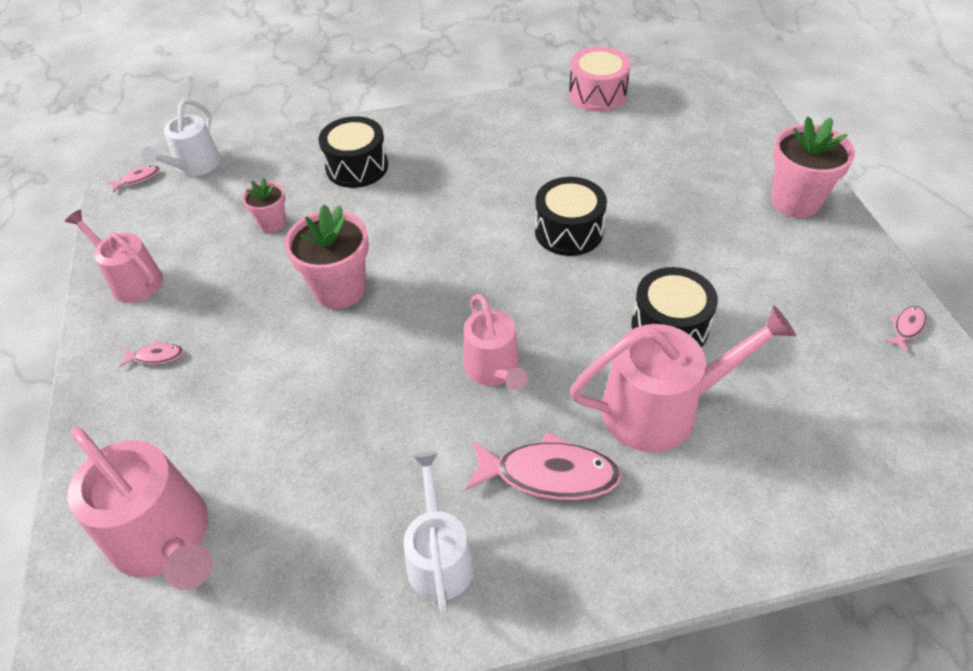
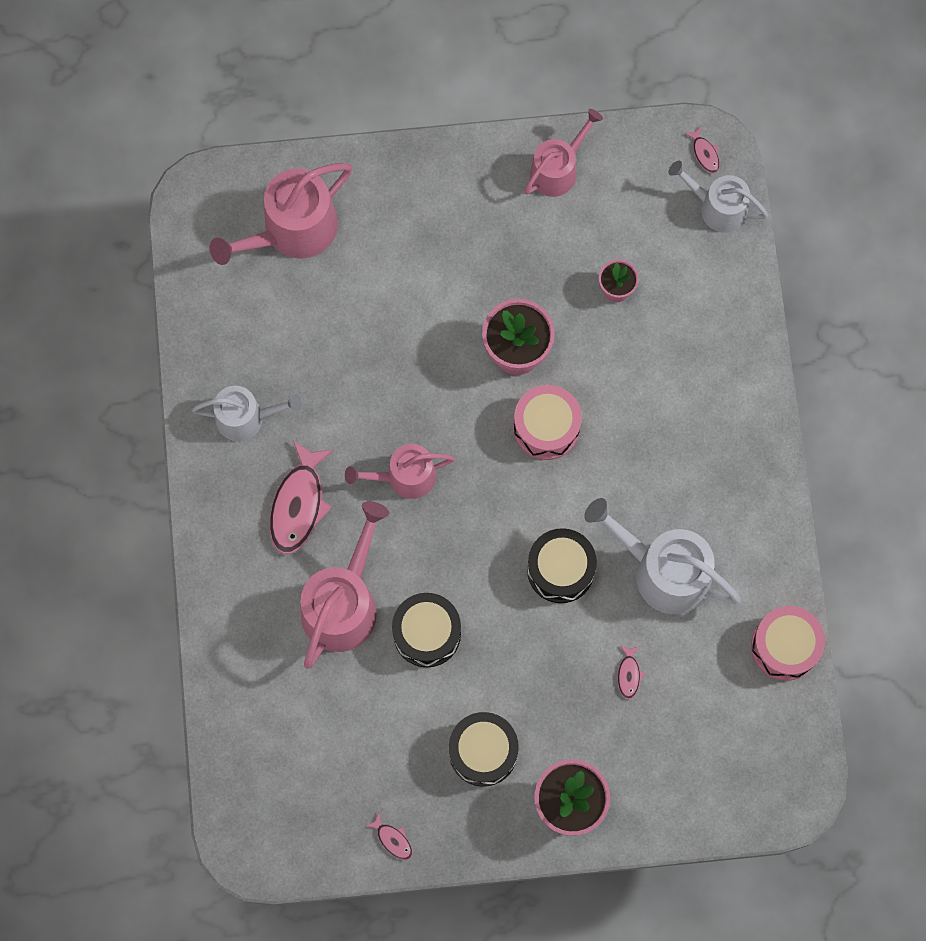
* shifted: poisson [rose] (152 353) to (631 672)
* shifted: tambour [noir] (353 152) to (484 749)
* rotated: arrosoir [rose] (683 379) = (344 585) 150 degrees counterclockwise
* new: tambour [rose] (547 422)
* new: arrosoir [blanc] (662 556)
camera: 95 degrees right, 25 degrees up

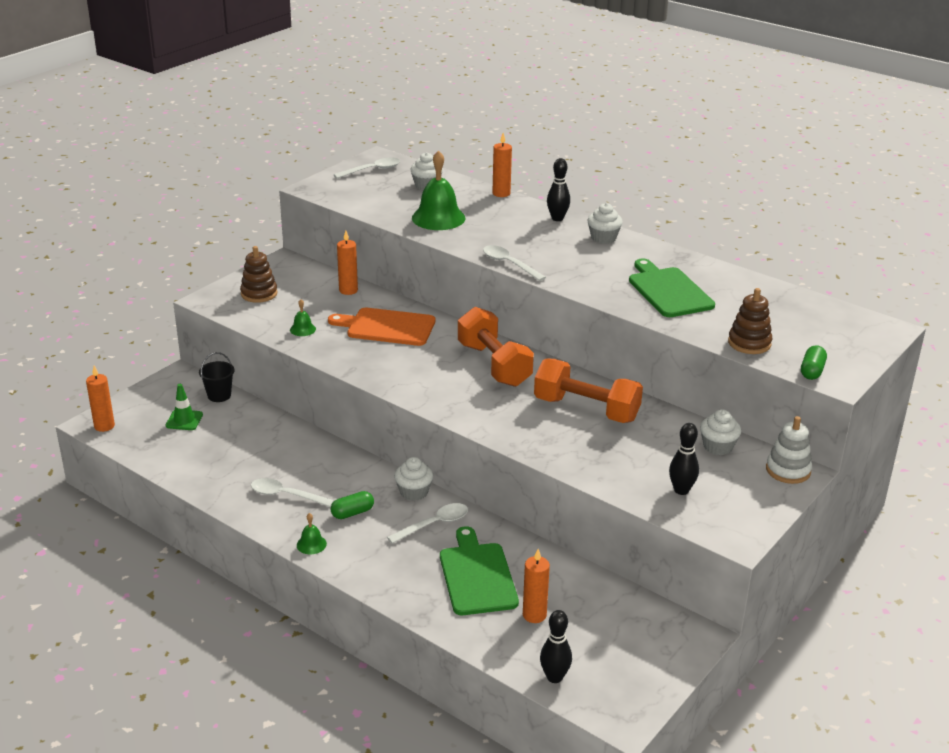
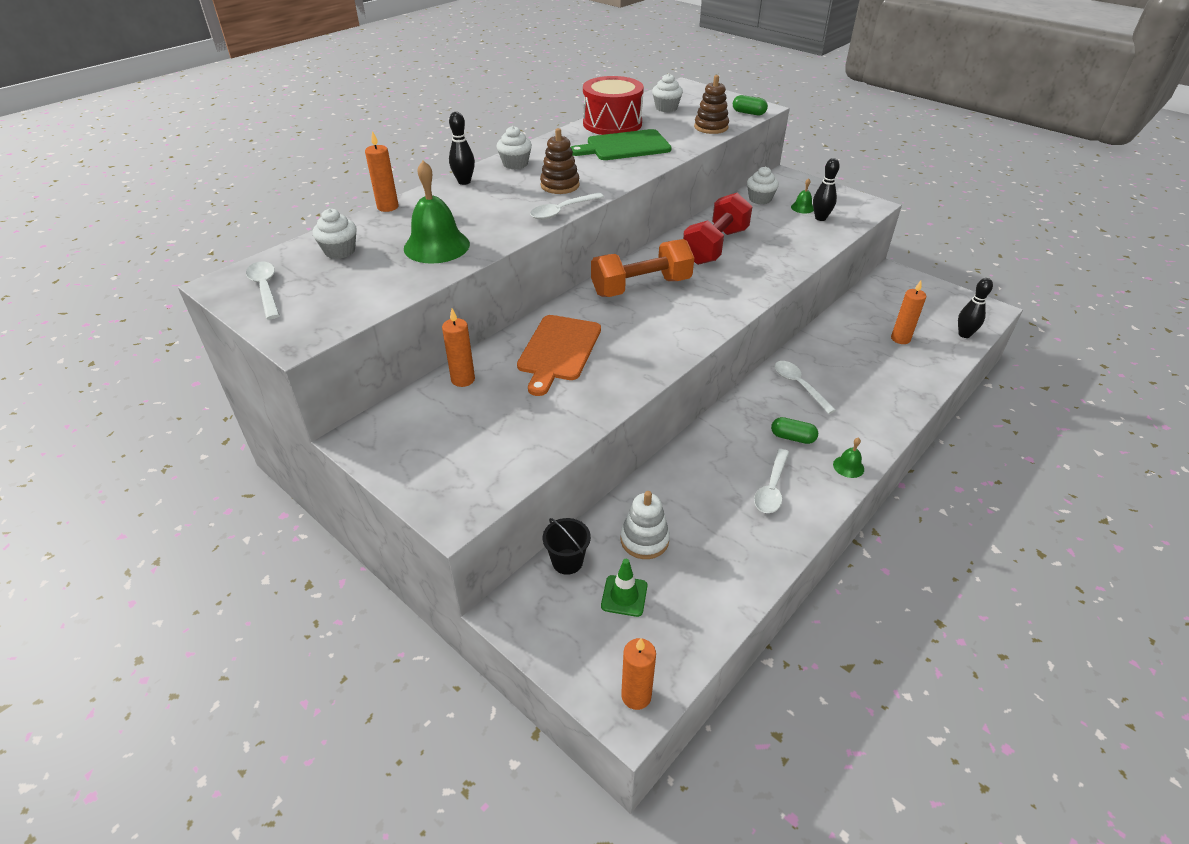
* shifted: jouet à empiler [marron] (259 274) to (560 161)
* shifted: cloche [vert] (303 317) to (802 195)
* rotated: gélule [vert] (352 505) = (794 430) 45 degrees counterclockwise
* shifted: muffin [blanc] (413 479) to (667 92)
* gone: planche à découper [vert] (479 570)
* repainted: haltère [orange] (588 390) to haltère [rouge] (717 229)
* shifted: jouet à empiler [blanc] (789 450) to (645 525)
* new: tambour [rouge] (613 105)
camera: 85 degrees left, 10 degrees up

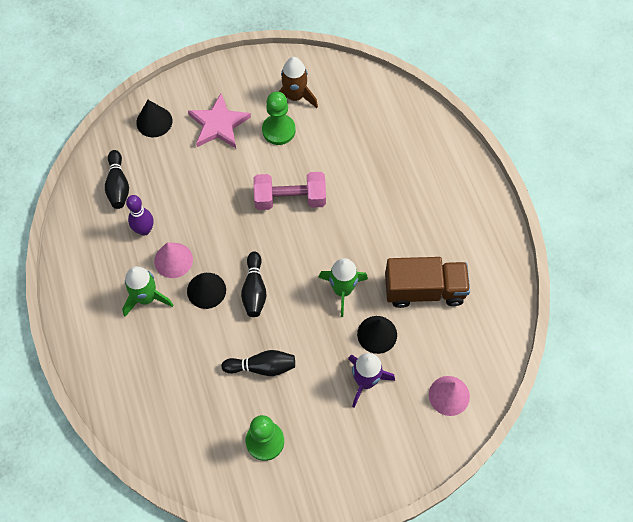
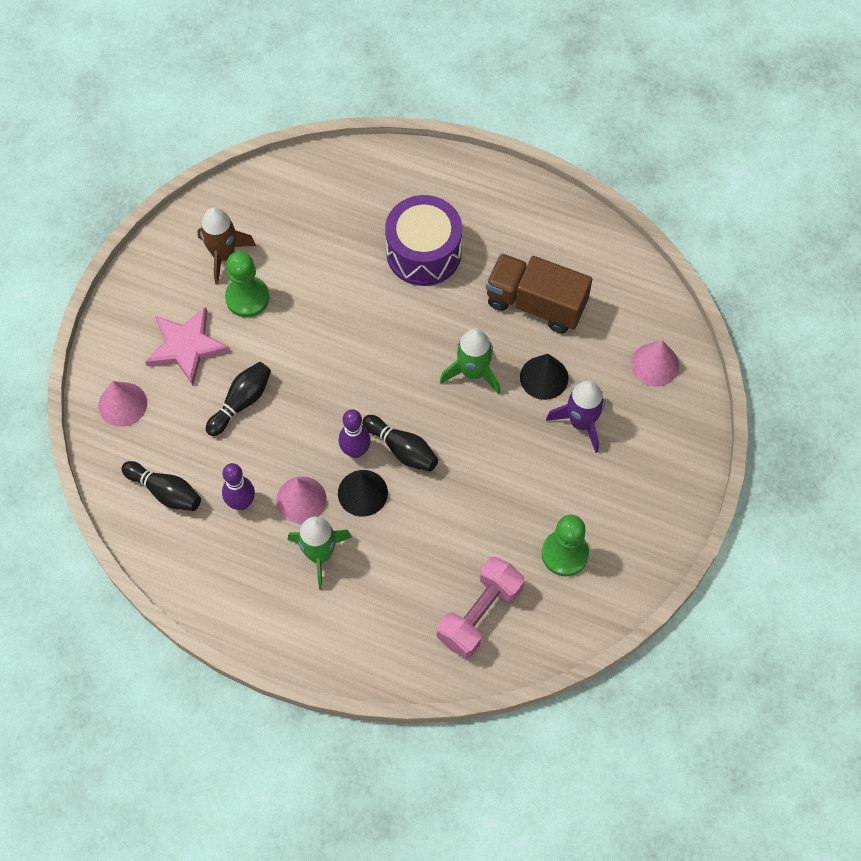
* repainted: cône [noir] (154 118) to cône [rose] (122 404)
* shifted: quille [noir] (258 363) to (238 399)
* shifted: haltère [rose] (289 191) to (480 607)
* rotated: camion [marron] (427 282) = (539 293) 105 degrees counterclockwise
* new: quille [violet] (355 433)
* new: tambour [violet] (423 240)
camera: 50 degrees left, 0 degrees up

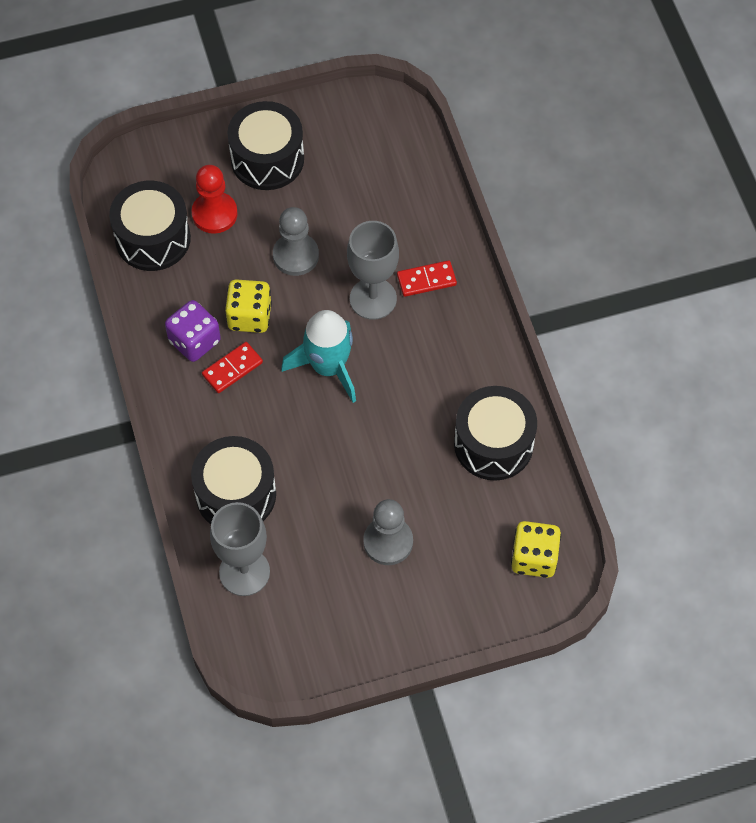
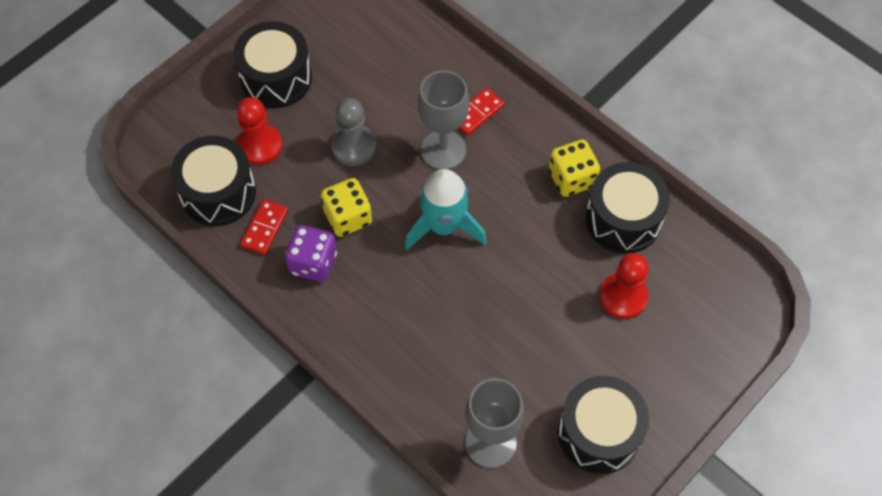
* shifted: tambour [noir] (233 480) to (603 425)
* shifted: domino [rouge] (232 367) to (264 227)
* gone: pion [gris] (388 532)
* shifted: dé [jaune] (536 549) to (574 168)
* new: pion [rouge] (624 286)
camera: 30 degrees left, 0 degrees up

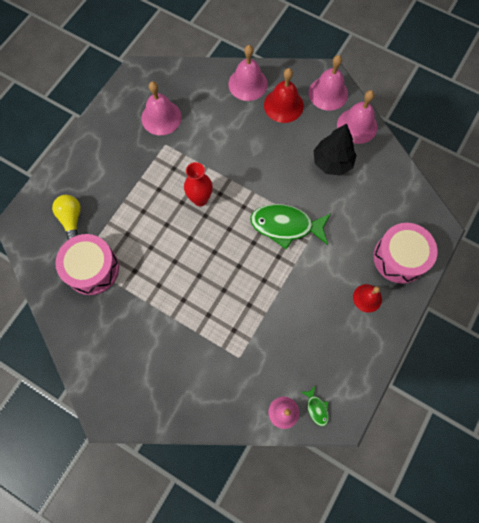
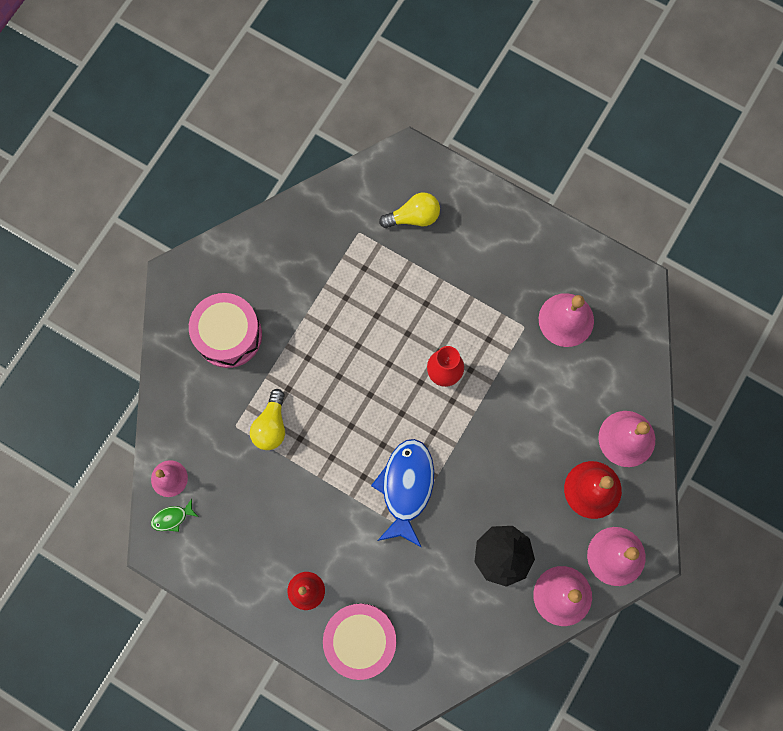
* shifted: tambour [rose] (87 264) to (225 330)
* repainted: poisson [vert] (290 226) to poisson [bleu] (402 493)
* new: ampoule [jaune] (267 419)
camera: 90 degrees right, 5 degrees up

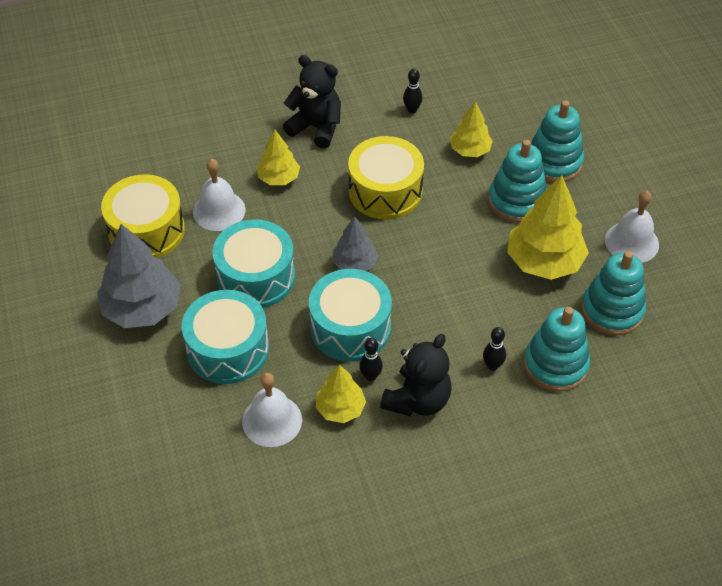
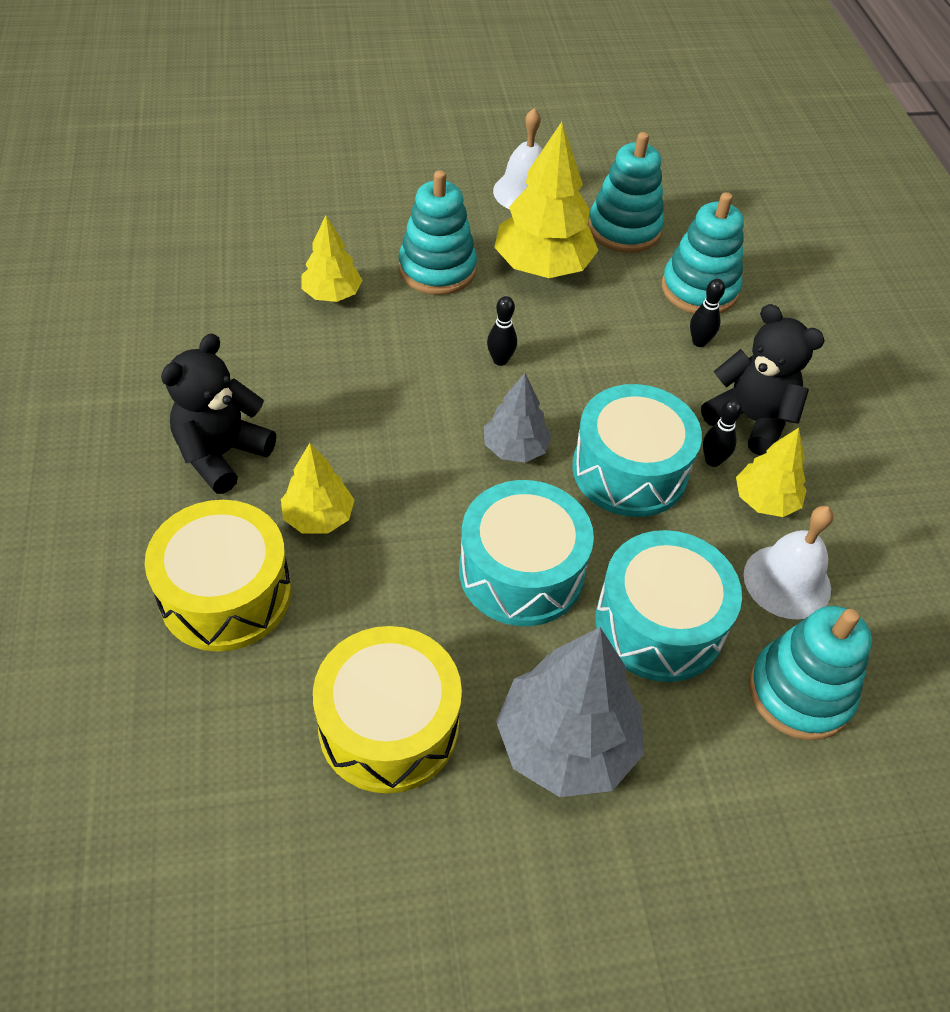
* gone: cloche [blanc] (219 194)
* shifted: tambour [jaune] (386 178) to (218 576)
* shifted: quille [noir] (413 91) to (502 331)
* shifted: jouet à empiler [turquoise] (557 141) to (810 673)
camera: 85 degrees left, 0 degrees up

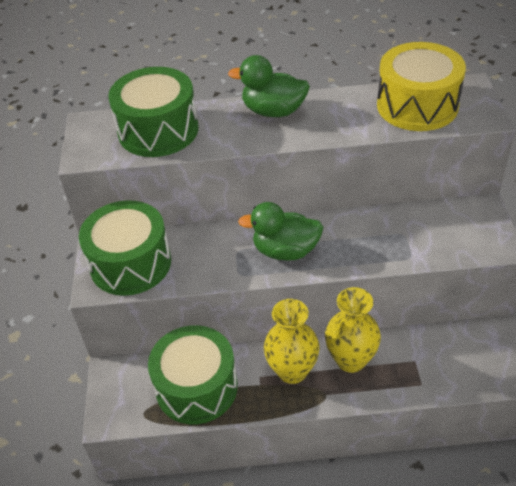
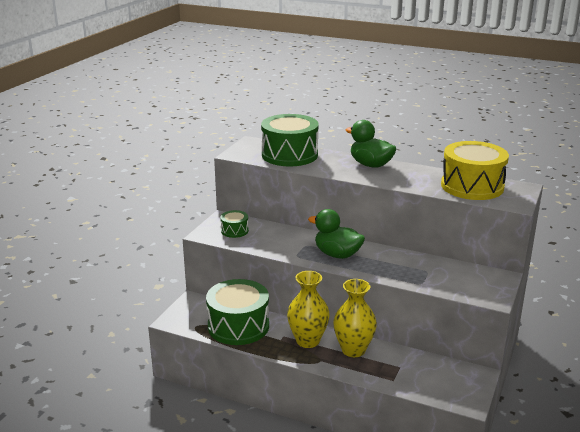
* scaled: tambour [vert] (125 248) = (234 224) x0.47
camera: 25 degrees right, 20 degrees down

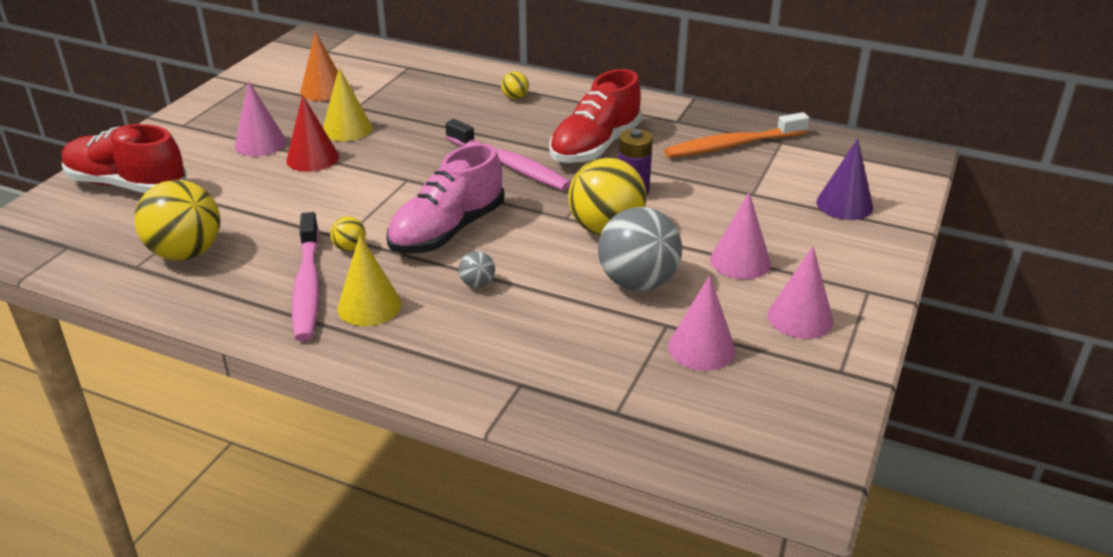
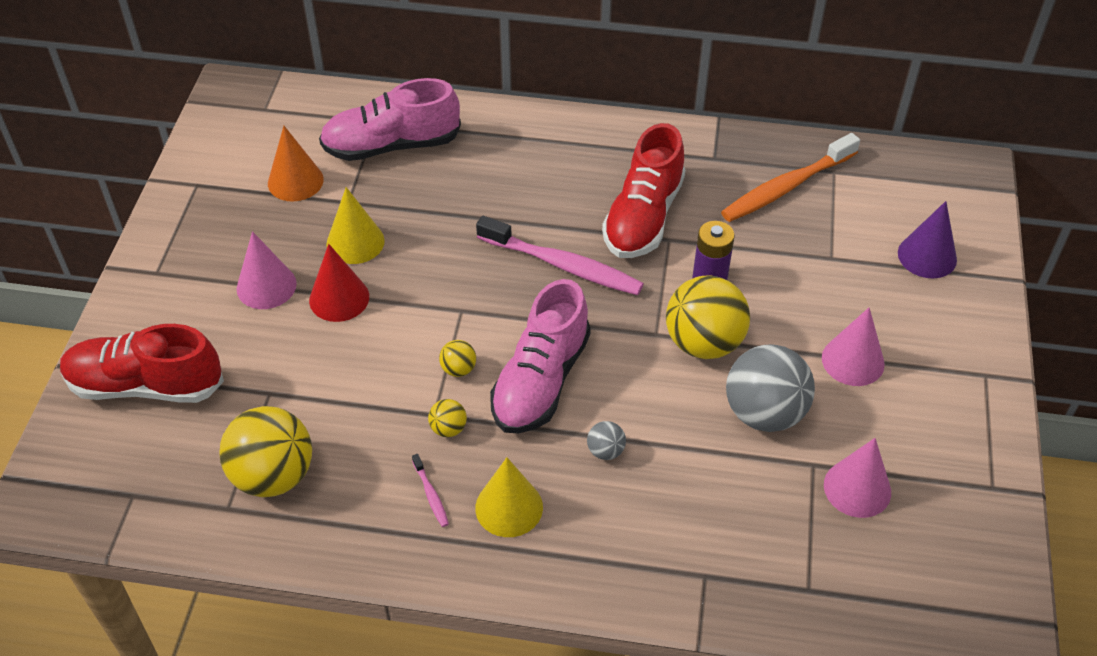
* scaled: brosse à dents [rose] (306 276) = (430 490) x0.42
* shifted: balle [jaune] (515 85) to (457 358)
* gone: cône [rose] (800 292)
* new: chaussure [rose] (390 119)
camera: 15 degrees left, 15 degrees up

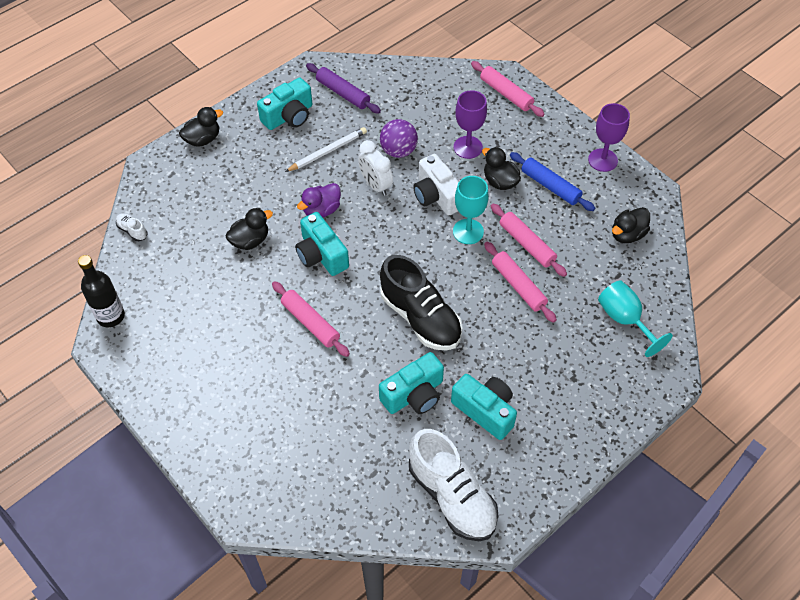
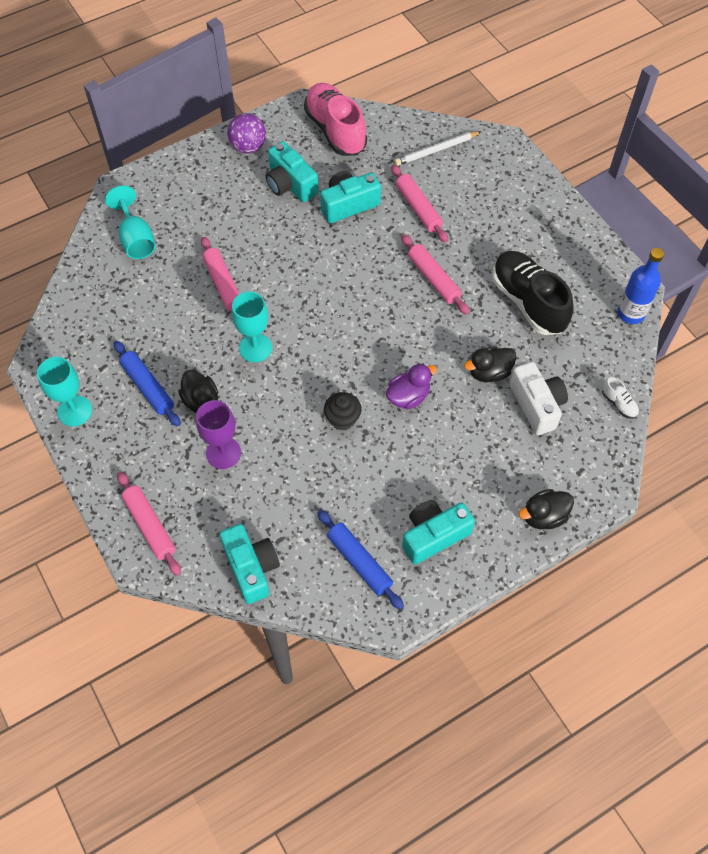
* repainted: bouteille [noir] (101 291) to bouteille [bleu] (640 286)
* shifted: crayon [blanc] (326 149) to (438 148)
* shifted: appareil photo [turquoise] (322 244) to (249 564)
* repainted: rouleau à pâtisserie [violet] (343 88) to rouleau à pâtisserie [bleu] (360 560)
* swapped: réveil [blanc] (375 168) to muffin [noir] (343 411)
* shifted: balle [violet] (399 138) to (246 133)
* shifted: chaussure [noir] (421 303) to (533 293)
* repainted: chaussure [blanc] (453 485) to chaussure [rose] (335 119)
* shifted: appareil photo [blanc] (436 184) to (539 398)
* shifted: rouleau à pâtisserie [rose] (529 240) to (419 204)
* repainted: verre à pied [violet] (609 137) to verre à pied [turquoise] (64 391)
* gone: canard [noir] (631 225)
camera: 170 degrees left, 5 degrees up

